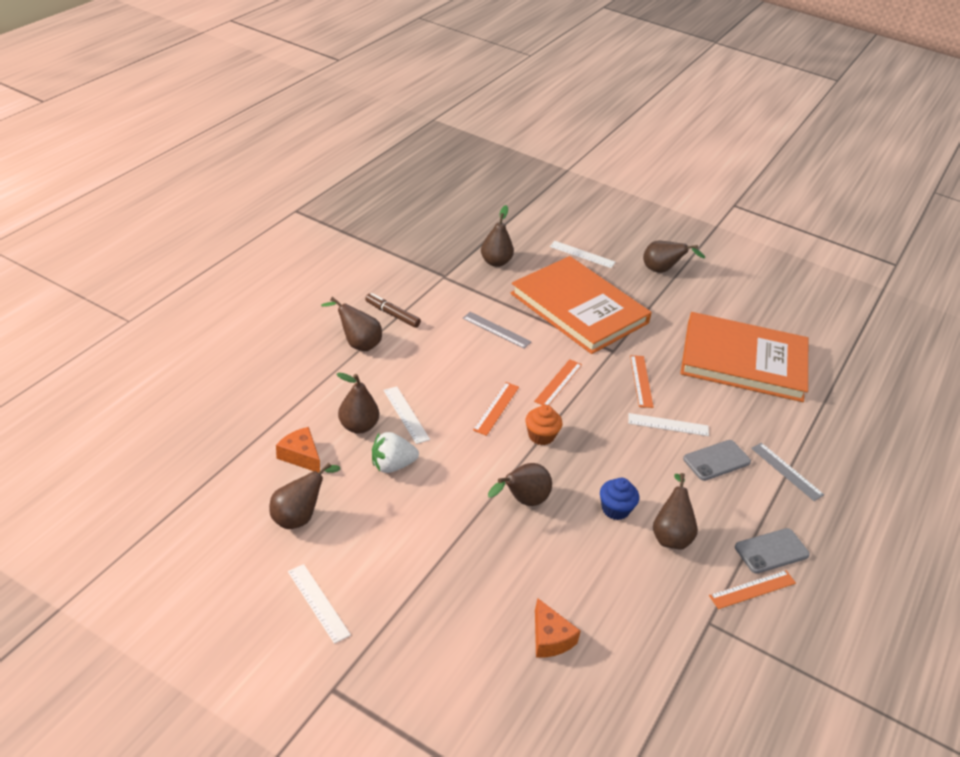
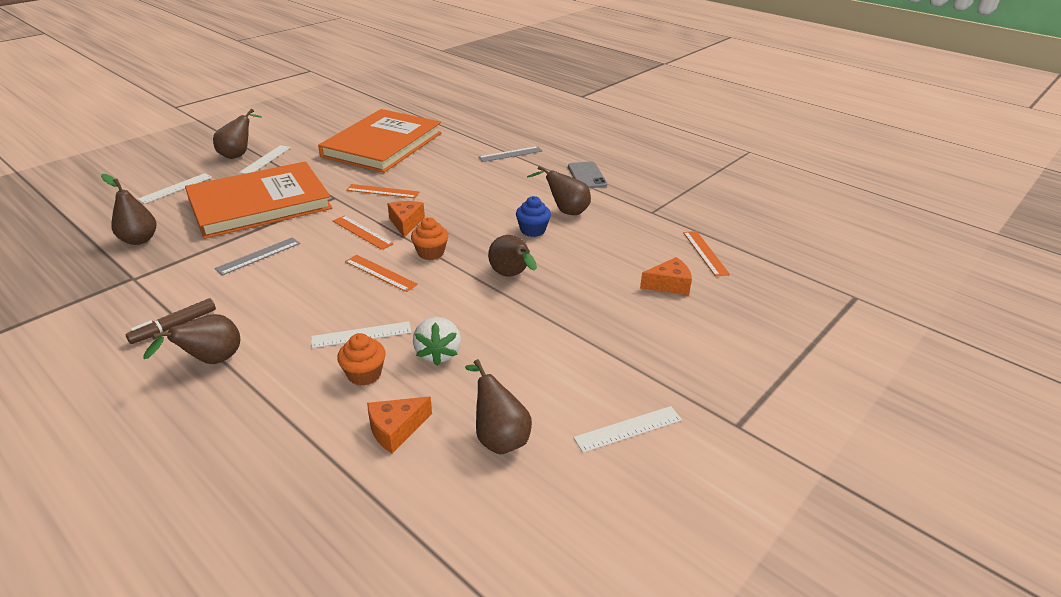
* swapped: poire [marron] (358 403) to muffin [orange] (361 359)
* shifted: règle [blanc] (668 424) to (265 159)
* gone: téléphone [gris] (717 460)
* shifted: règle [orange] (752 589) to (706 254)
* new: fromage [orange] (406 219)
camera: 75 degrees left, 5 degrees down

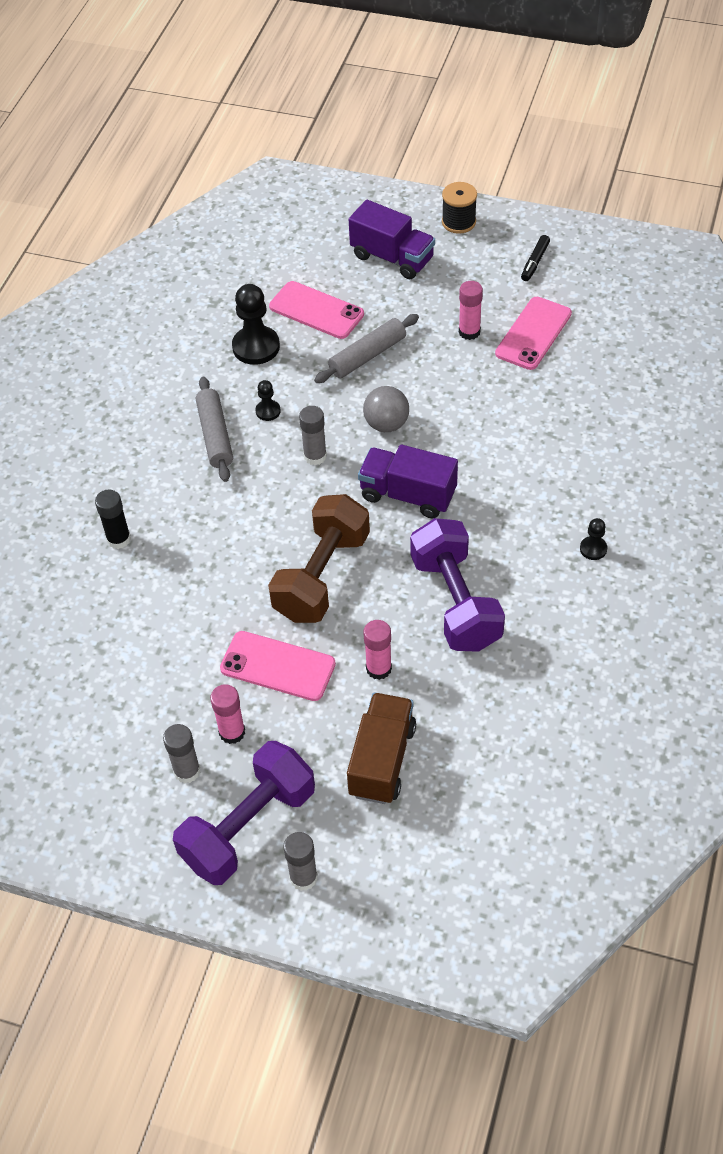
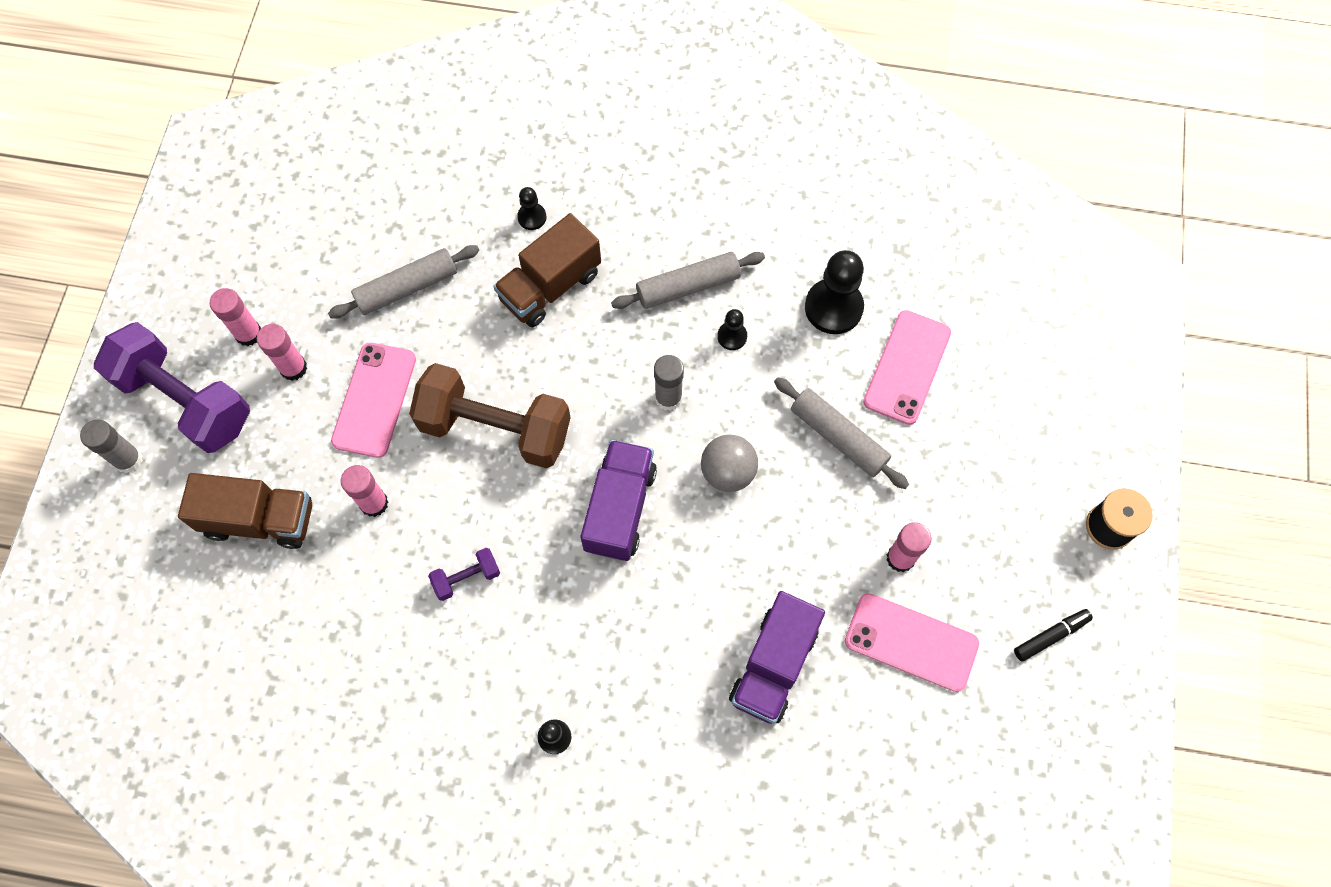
* swapped: bâton de colle [noir] (113 519) to pion [noir] (532 208)
* repainted: bâton de colle [gris] (182 753) to bâton de colle [rose] (235 317)
* shifted: camion [violet] (392 239) to (777 657)
* scaled: haltère [violet] (457 585) = (464 574) x0.43
* rotated: feutre [noir] (535 258) = (1053 635) 135 degrees clockwise
* new: rouleau à pâtisserie [gris] (403 282)
* new: camion [marron] (547 270)
camera: 80 degrees right, 15 degrees up

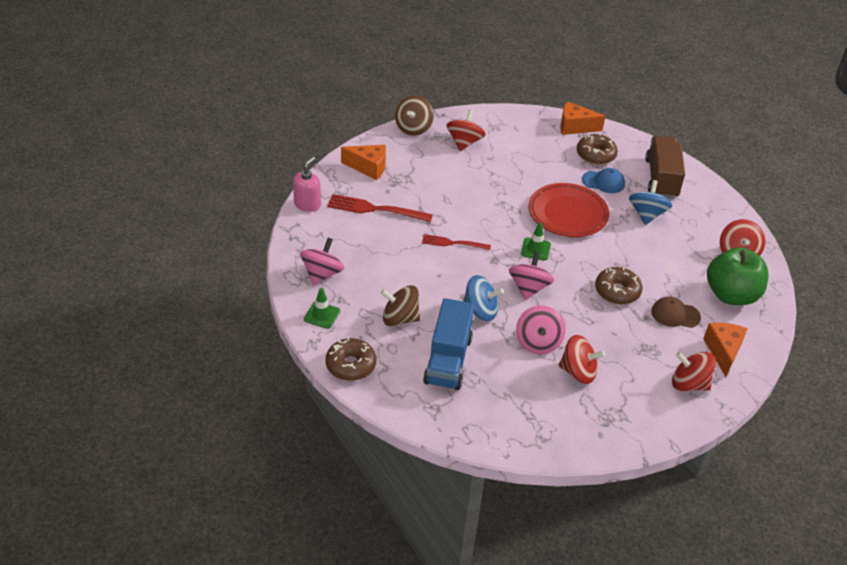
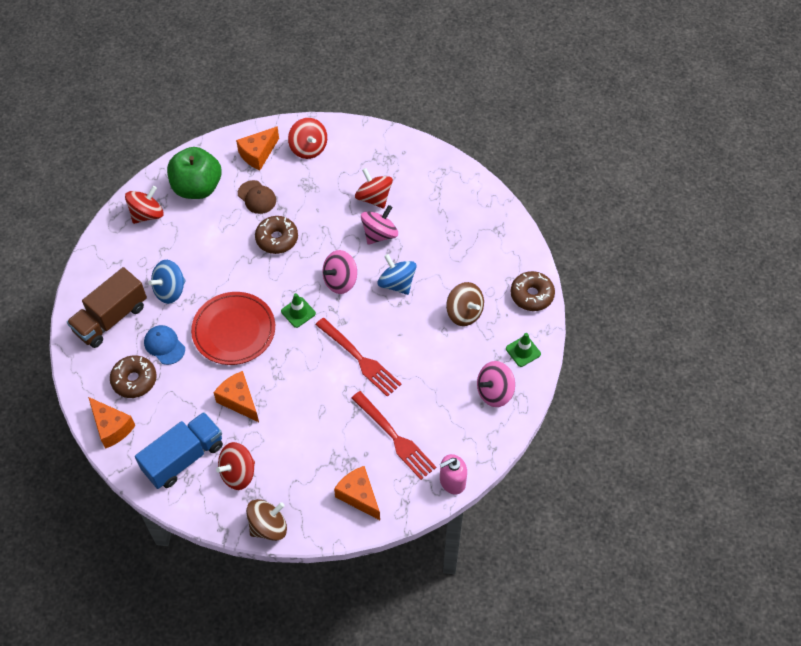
* scaled: fourchette [rouge] (456 242) = (358 357) x1.58
* shifted: camion [bleu] (448 344) to (179 450)
* new: fromage [orange] (236 396)
camera: 140 degrees left, 15 degrees up

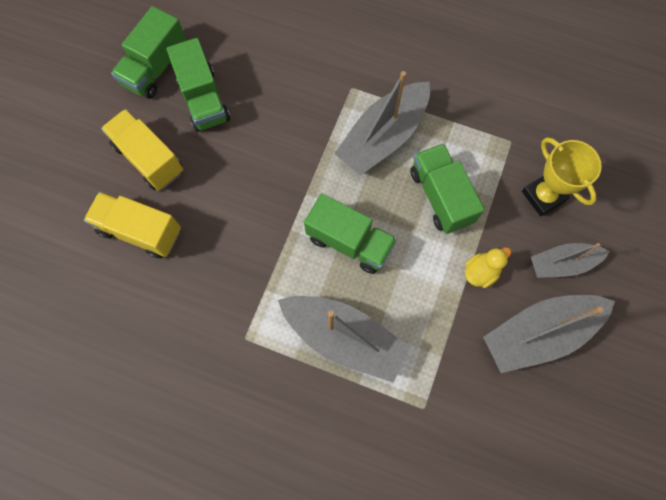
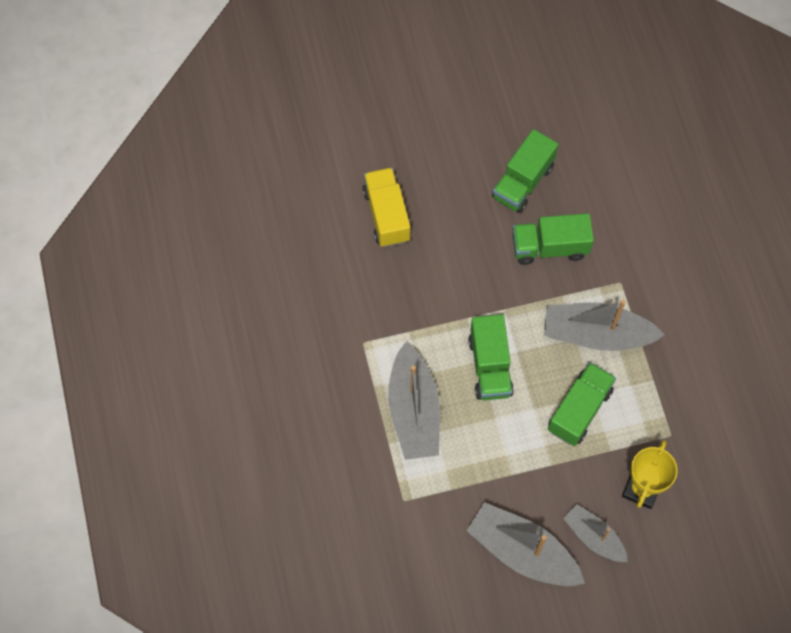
* gone: camion [jaune] (142 150)
* shifted: camion [vert] (148 52) to (553 239)
* gone: canard [jaune] (488 267)
camera: 55 degrees right, 5 degrees down

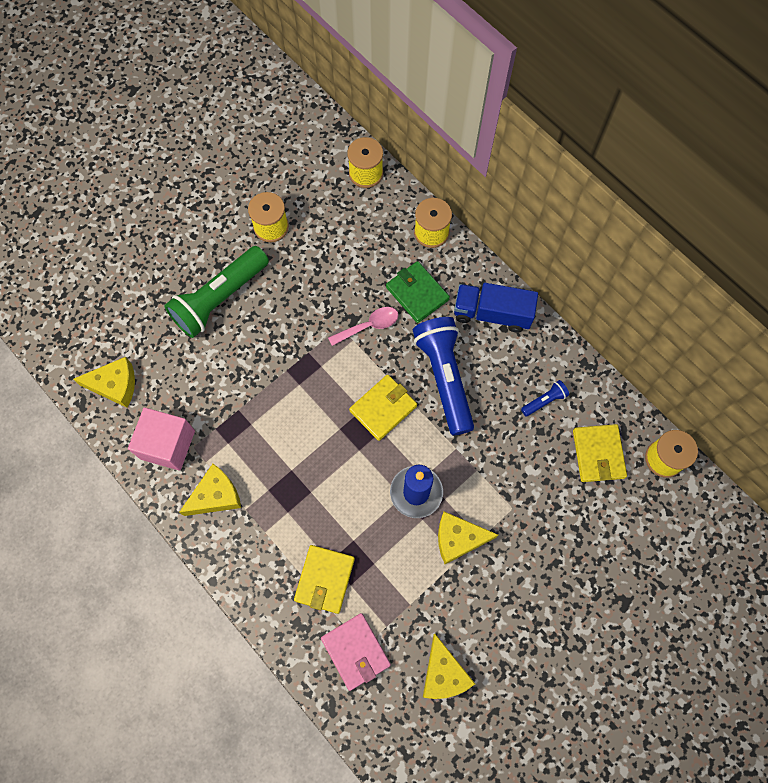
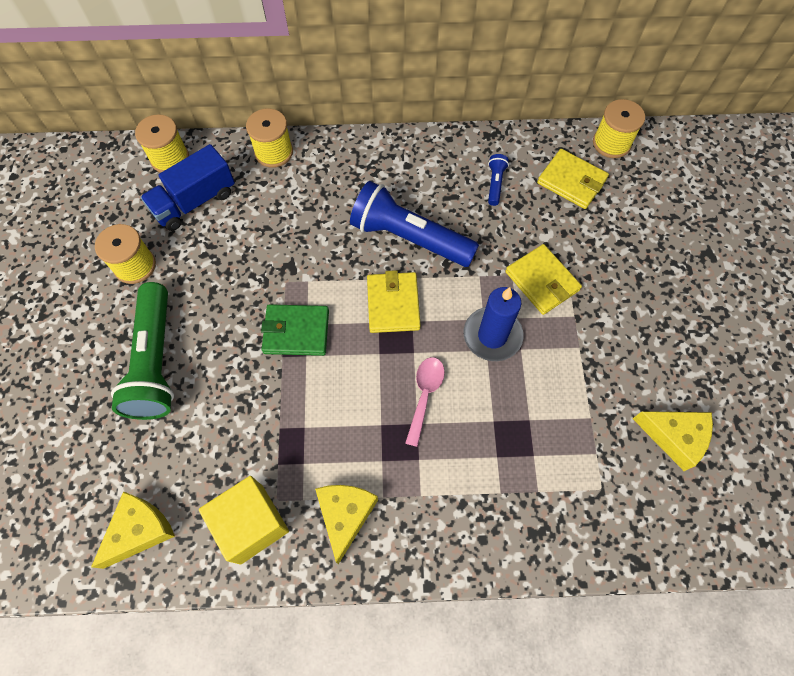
* repainted: cube [rose] (161 439) to cube [jaune] (244 520)
* shifted: portefeuille [jaune] (324 579) to (544 279)
* gone: portefeuille [rose] (356 652)
* shifted: cuillère [rose] (363 326) to (425 402)
* shifted: portefeuille [vert] (418 292) to (295 330)
* gone: fromage [jaune] (468 538)
* shifted: camion [bleu] (496 308) to (187 187)
camera: 50 degrees left, 5 degrees down

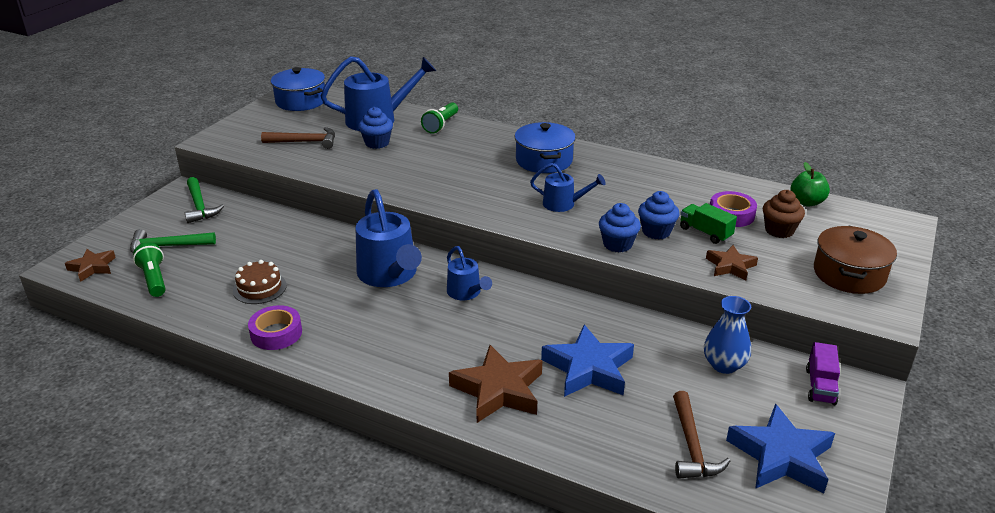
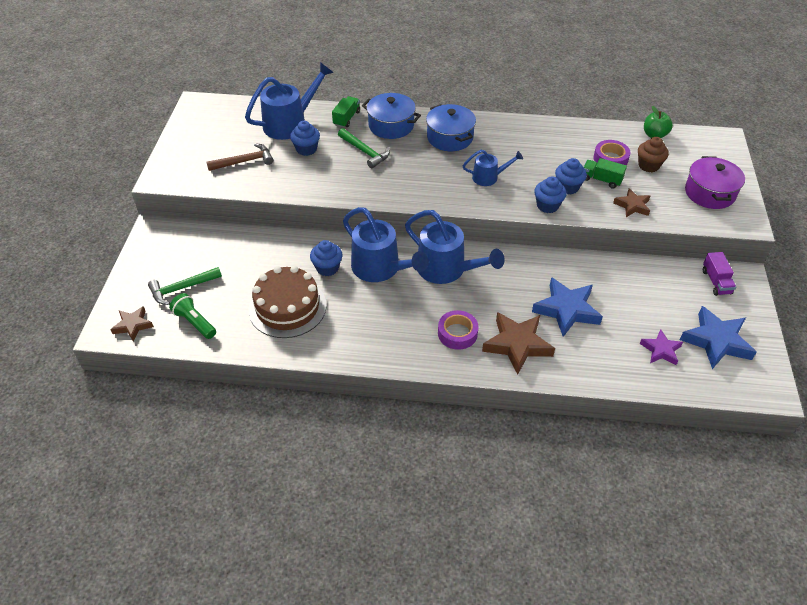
* shifted: marteau [vert] (204 200) to (364 148)
* scaled: gâteau [marron] (260 282) = (288 302) x1.81
* shifted: ruban adhésif [violet] (275 327) to (458 330)
* shifted: marmite [bleu] (298 89) to (391 116)
* swapped: lampe de poche [vert] (439 118) to camion [vert] (346 112)
* scaled: arrosoir [bleu] (469 273) = (455 247) x1.82
* swapped: marteau [marron] (701 435) to étoile [violet] (661 347)
* gone: vase [bleu] (727 335)
* repainted: marmite [marron] (855 260) to marmite [violet] (715 182)
* new: muffin [bleu] (326 258)
camera: 20 degrees left, 15 degrees up

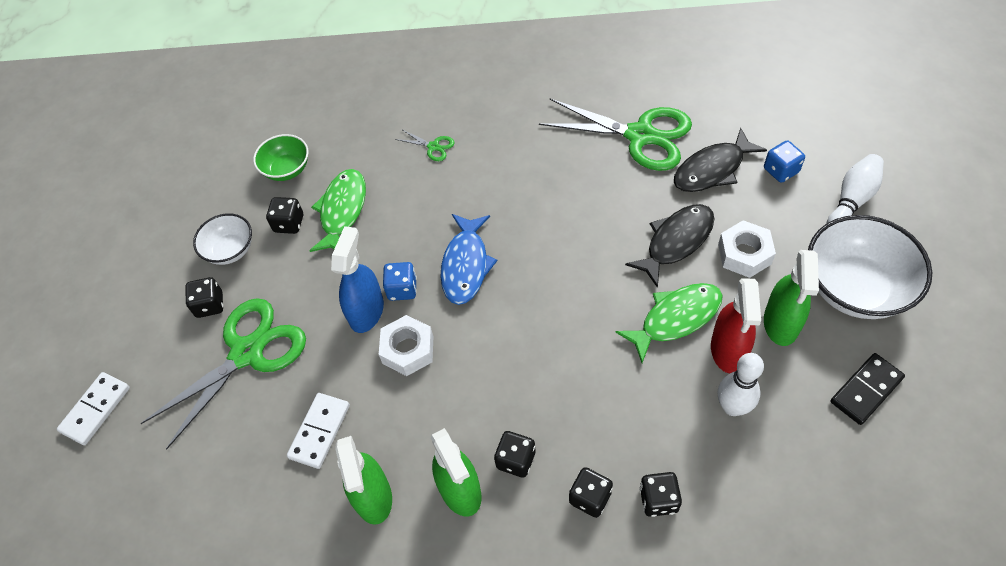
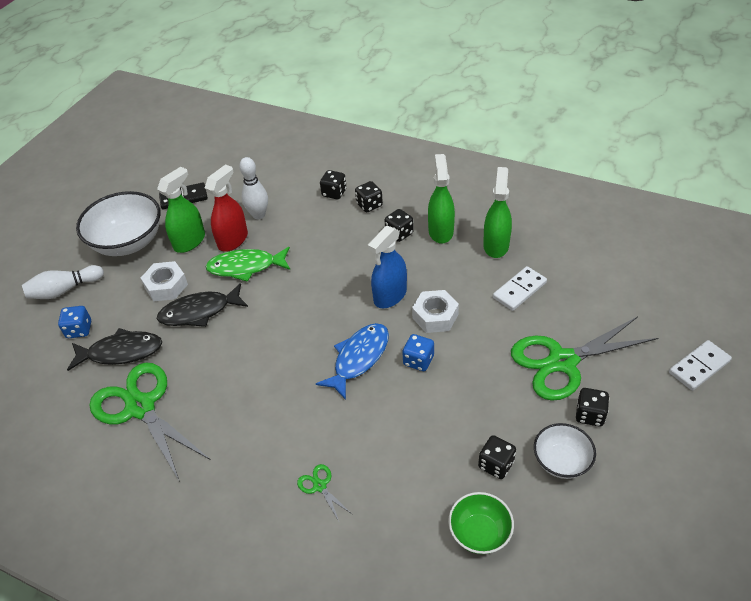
* gone: poisson [vert] (337 210)
* shifted: vaporisateur [bleu] (357 279) to (387 267)
camera: 155 degrees left, 10 degrees down

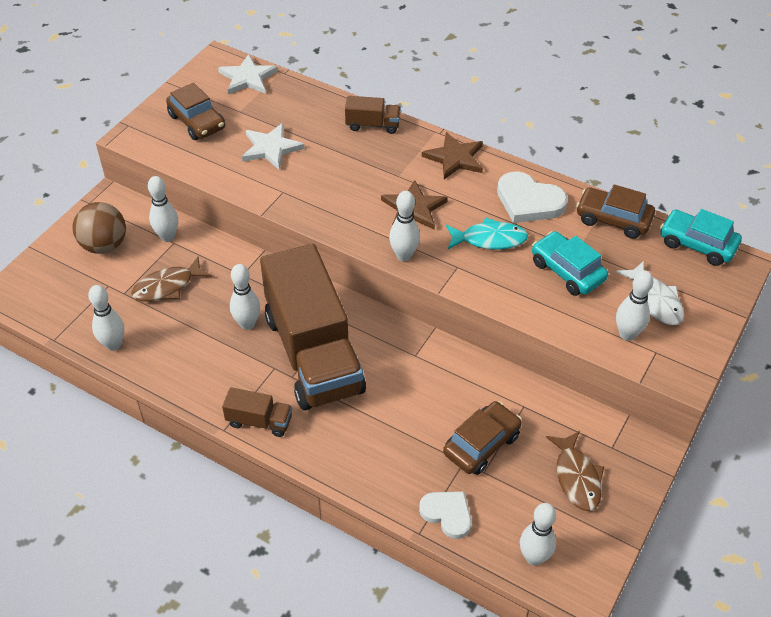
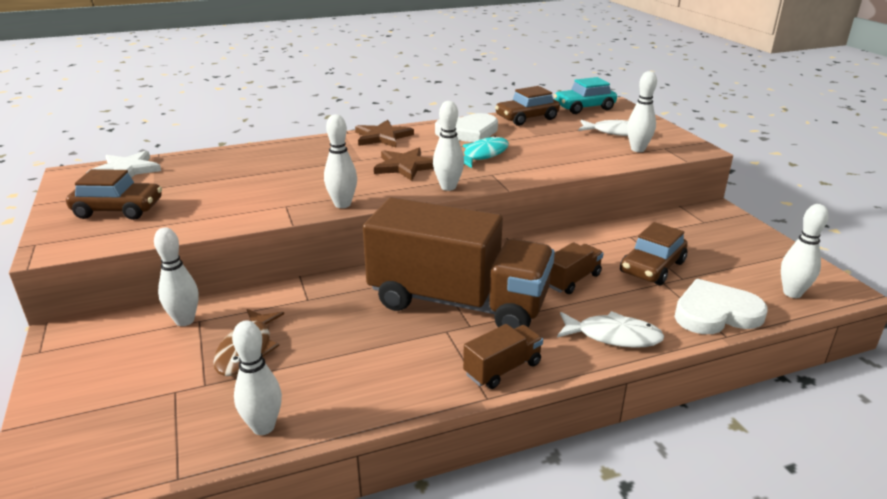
* gone: balle [marron] (99 228)
* shifted: quille [blanc] (245 297) to (340 161)
* gone: étoile [blanc] (273 146)
* shifted: camion [marron] (373 115) to (576 268)
* scaled: cœur [blanc] (445 515) = (721 306) x1.51
* rotated: voiture [marron] (482 438) = (654 253) 135 degrees counterclockwise
* gone: voiture [turquoise] (570 263)
* gone: poisson [marron] (575 471)
* new: poisson [blanc] (611 329)
camera: 50 degrees left, 20 degrees down

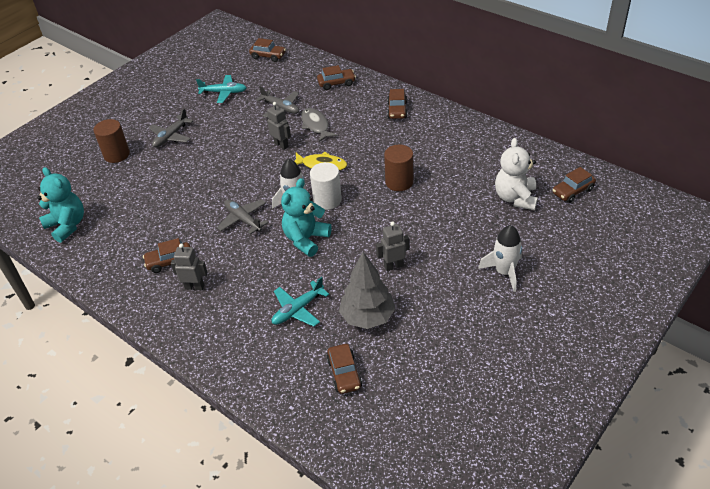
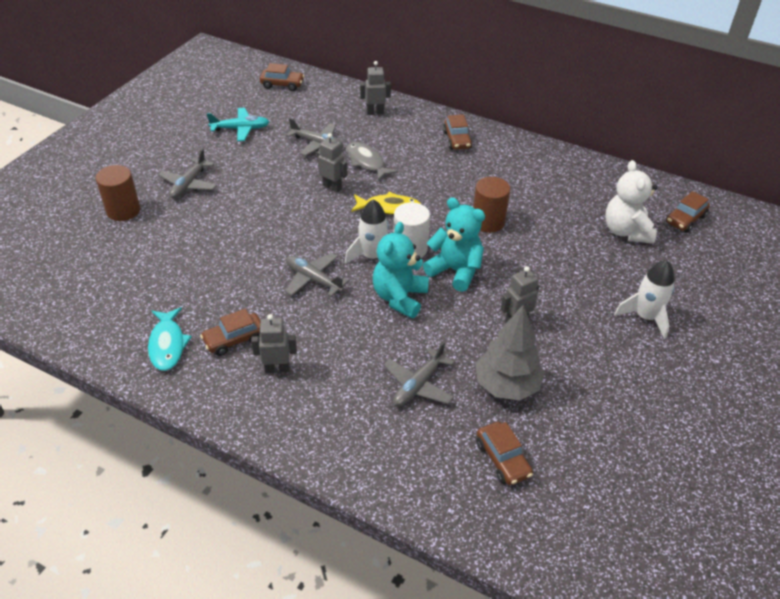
* shifted: ours en peluche [turquoise] (60 205) to (454 244)
* repainted: avion [turquoise] (300 302) to avion [gris] (418 374)
* swapped: voiture [marron] (336 77) to robot [gris] (375 88)
* new: poisson [turquoise] (170 339)
camera: 15 degrees left, 0 degrees up

